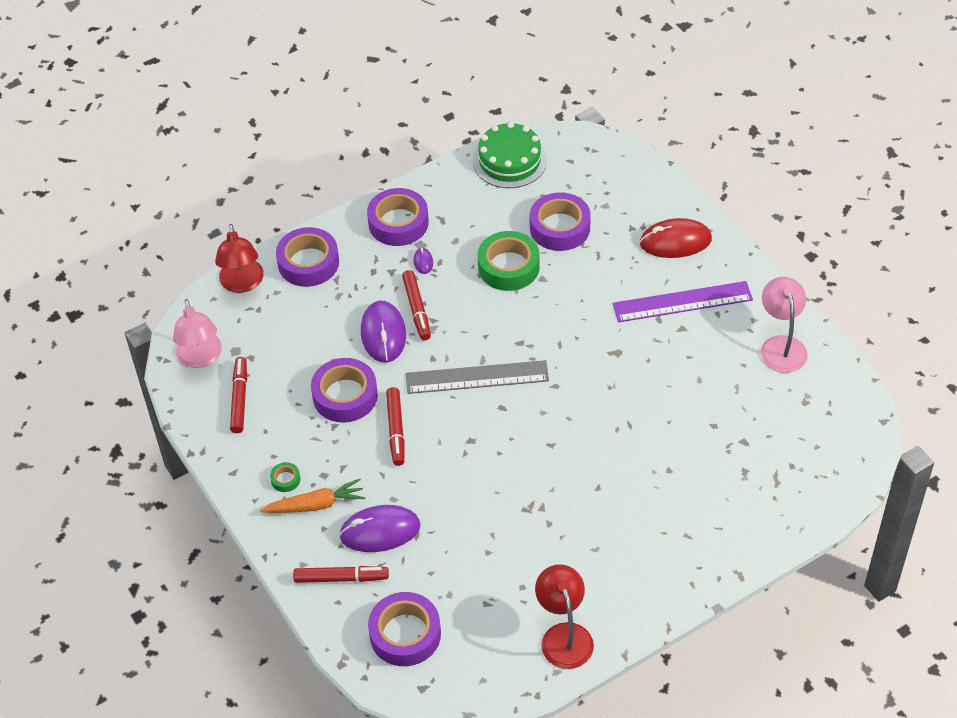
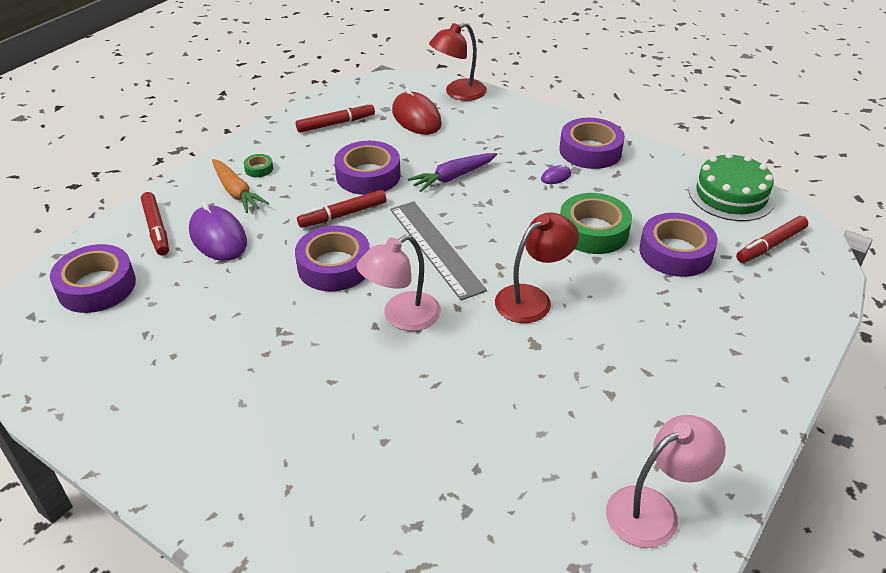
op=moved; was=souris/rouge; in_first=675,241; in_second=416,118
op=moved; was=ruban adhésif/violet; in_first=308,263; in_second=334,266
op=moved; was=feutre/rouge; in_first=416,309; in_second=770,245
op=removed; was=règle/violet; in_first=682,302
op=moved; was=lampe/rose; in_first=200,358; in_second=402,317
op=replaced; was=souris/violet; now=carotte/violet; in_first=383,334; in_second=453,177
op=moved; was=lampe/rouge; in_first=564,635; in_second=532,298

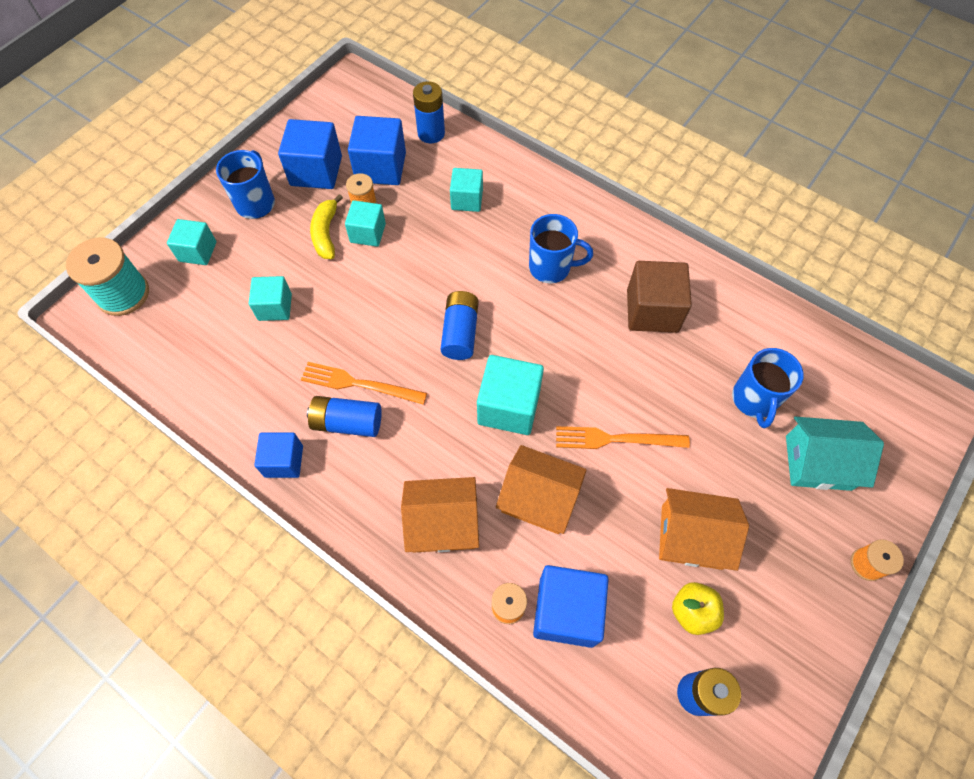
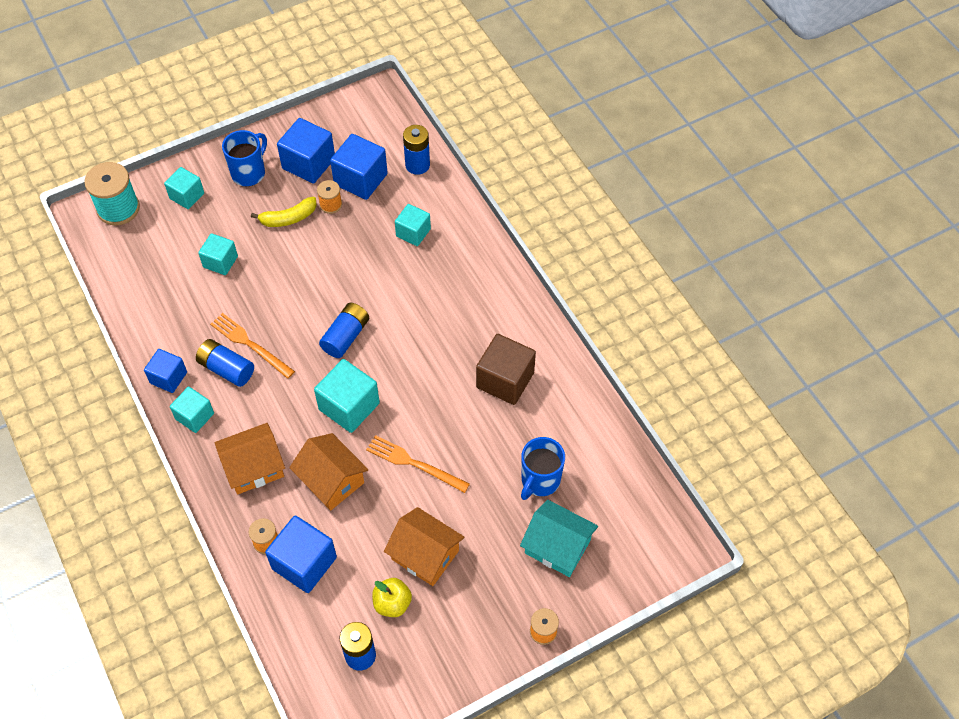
op=turned; was=banane/jaune; in_first=326,233; in_second=288,218; clockwise=-135
op=moved; was=cube/turquoise; in_first=368,233; in_second=194,416
op=removed; was=tasse/bleu; in_first=551,267
op=turned; was=maison/orange; in_first=442,523; in_second=254,467; clockwise=-45

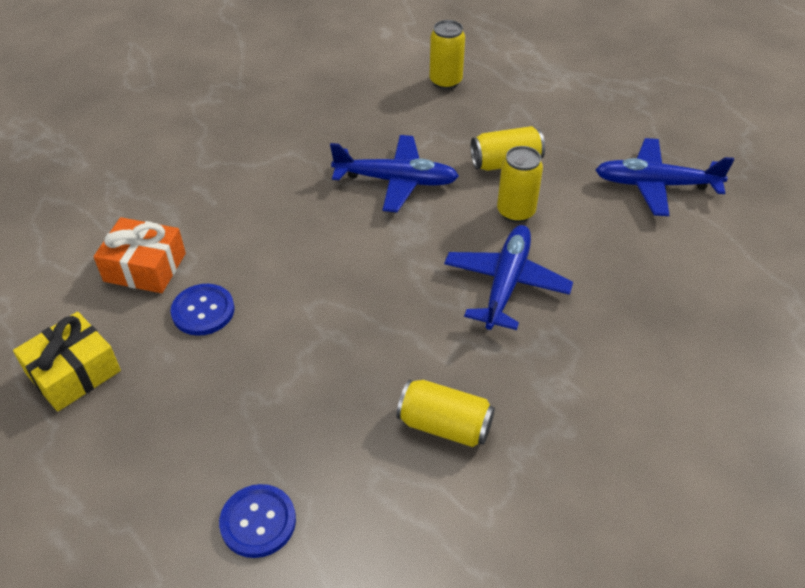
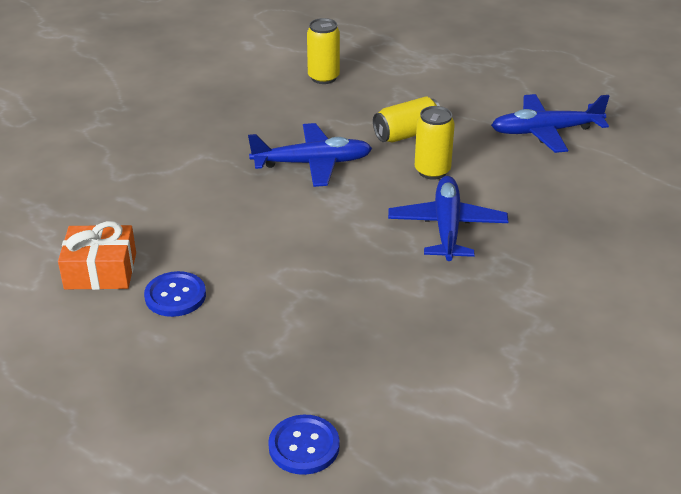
op=removed; was=cadeau/jaune; in_first=73,372
op=removed; was=canette/jaune; in_first=444,425

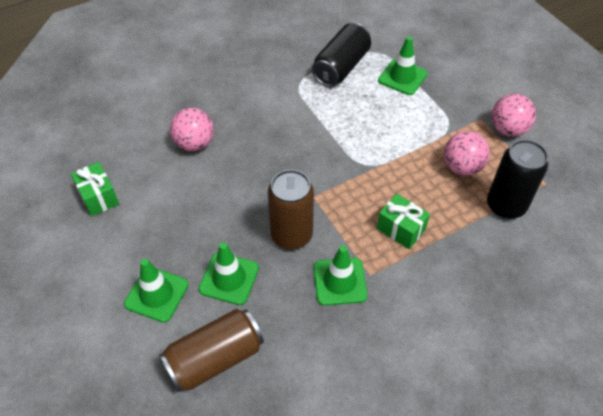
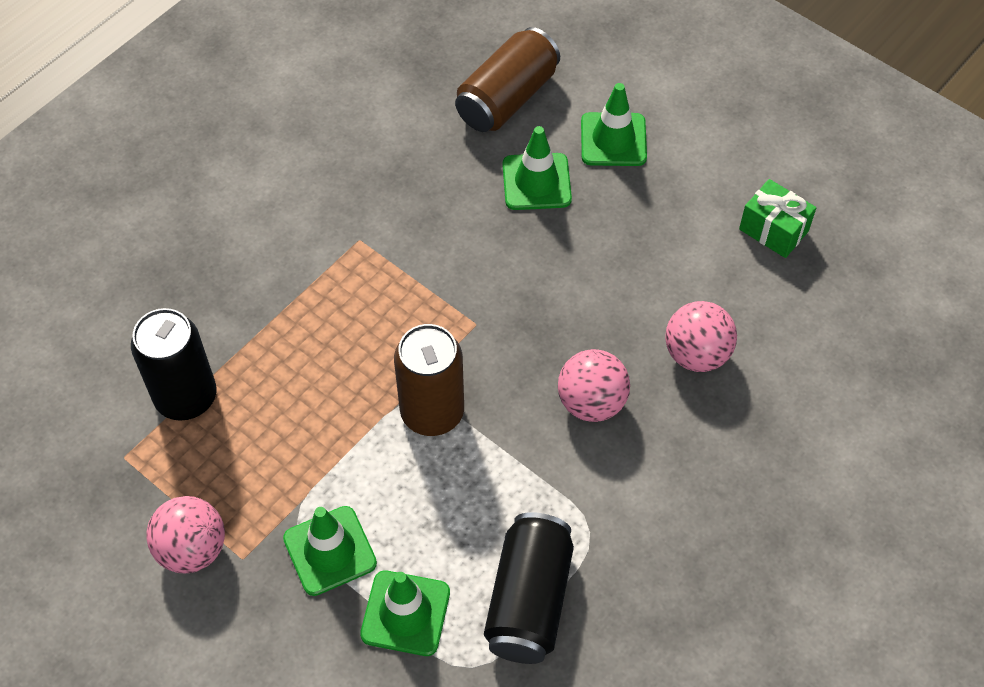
op=moved; was=balle/rose; in_first=462,167; in_second=591,402
op=moved; was=canette/marron; in_first=291,235; in_second=432,412
op=removed; was=cadeau/vert; in_first=401,229
op=moved; was=cône de chantier/vert; in_first=339,281; in_second=330,551

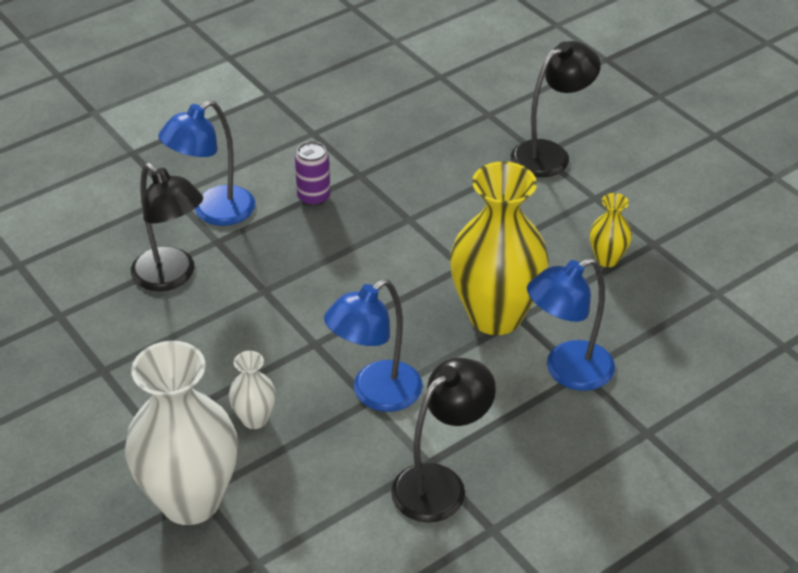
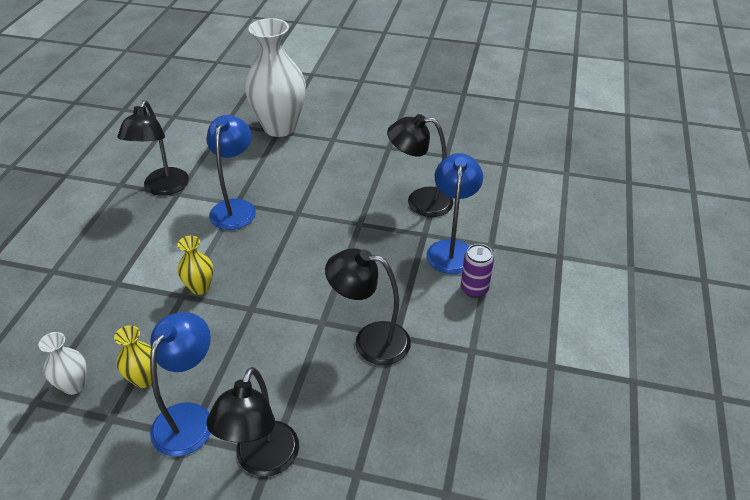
op=moved; was=canette/violet; in_first=314,197; in_second=474,289
op=resized; was=vase/jaune; in_first=495,316; in_second=200,287; ratio=0.45
op=moved; was=lampe/bleu; in_first=567,371; in_second=189,418
op=moved; was=vase/blanc; in_first=255,419; in_second=74,385
op=added; now=lampe/noir; in_second=370,341

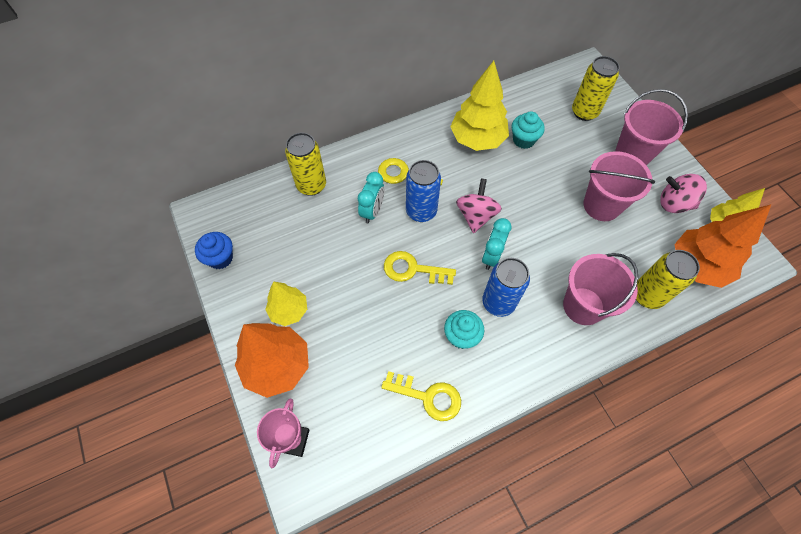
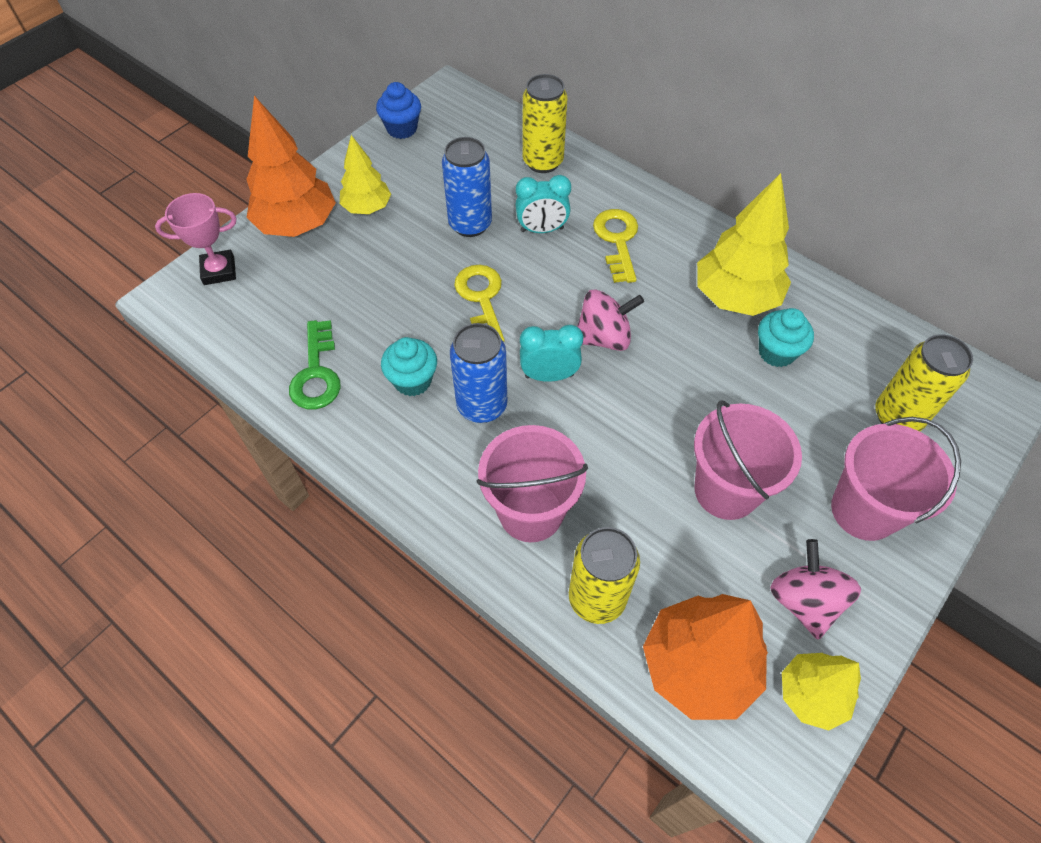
op=moved; was=canette/bleu; in_first=421,211; in_second=470,224
op=recoloured; was=clé/jaune; now=clé/vert; in_first=427,396; in_second=316,373

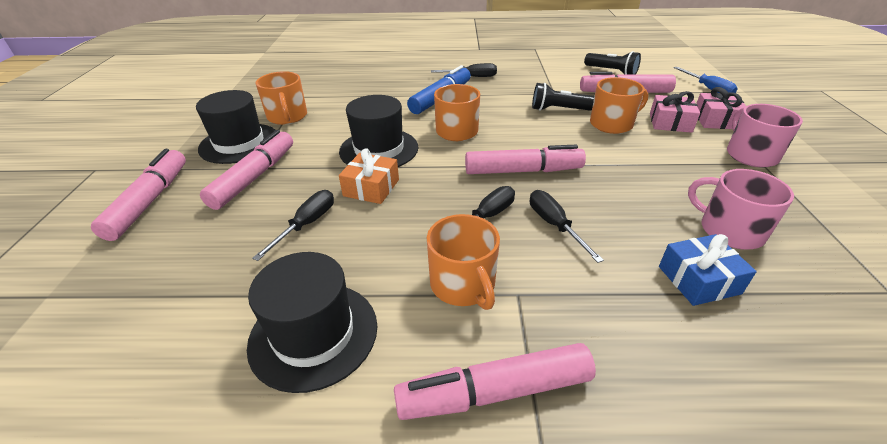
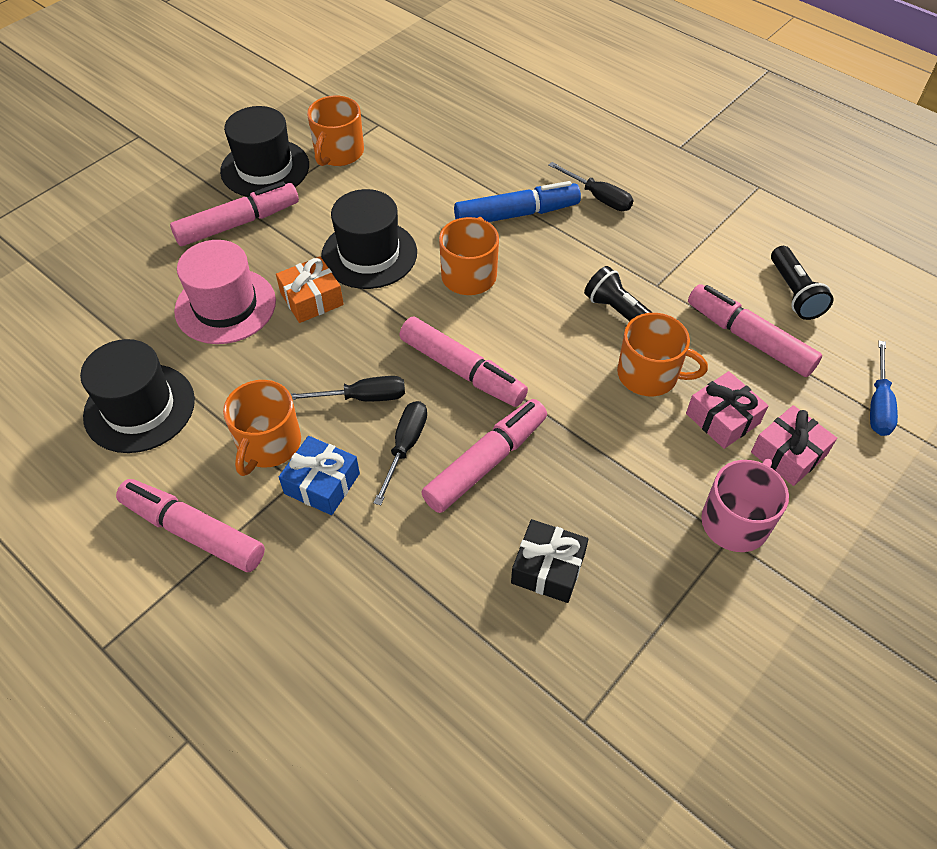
op=moved; was=feutre/rose; in_first=150,201; in_second=486,462
op=replaced; was=tasse/rose; now=cadeau/noir; in_first=729,230; in_second=548,568
op=replaced; was=tournevis/noir; now=chapeau/rose; in_first=306,224; in_second=225,306
op=moved; was=cadeau/bleu; in_first=698,280; in_second=322,483

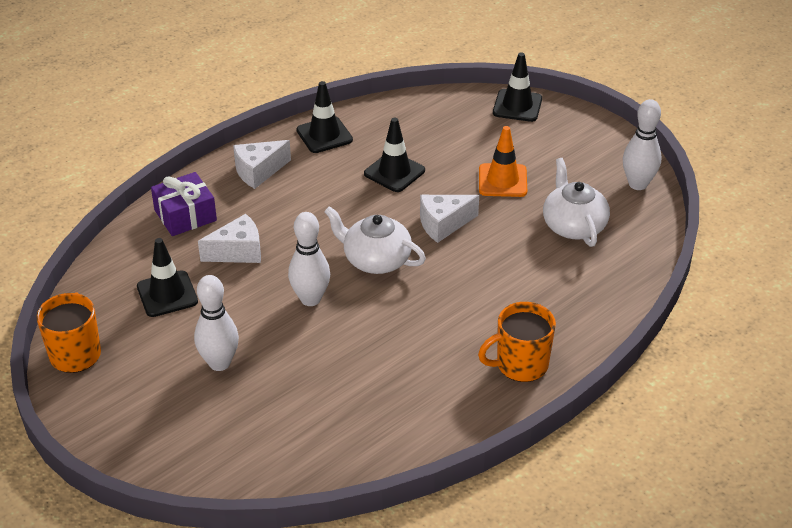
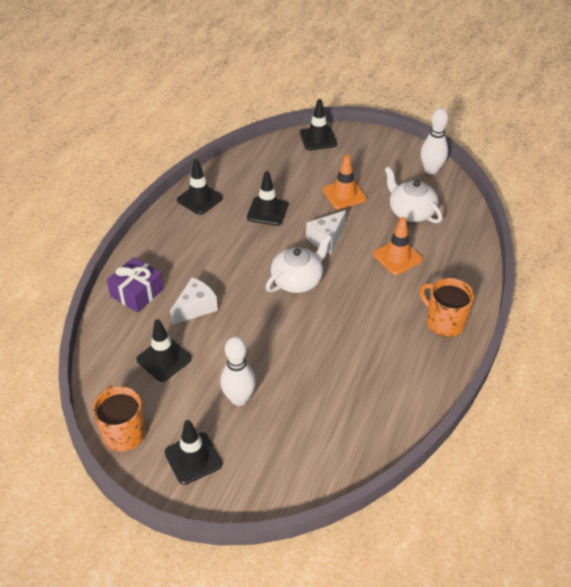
op=removed; was=fromage/blanc; in_first=258,172
op=turned; was=théière/blanc; in_first=375,260; in_second=297,280; clockwise=135
op=removed; was=quille/blanc; in_first=310,299
op=turned; was=tasse/orange; in_first=520,365; in_second=444,322; clockwise=90
op=added; now=cône de chantier/orange; in_second=397,257
op=added; now=cône de chantier/noir; in_second=193,458

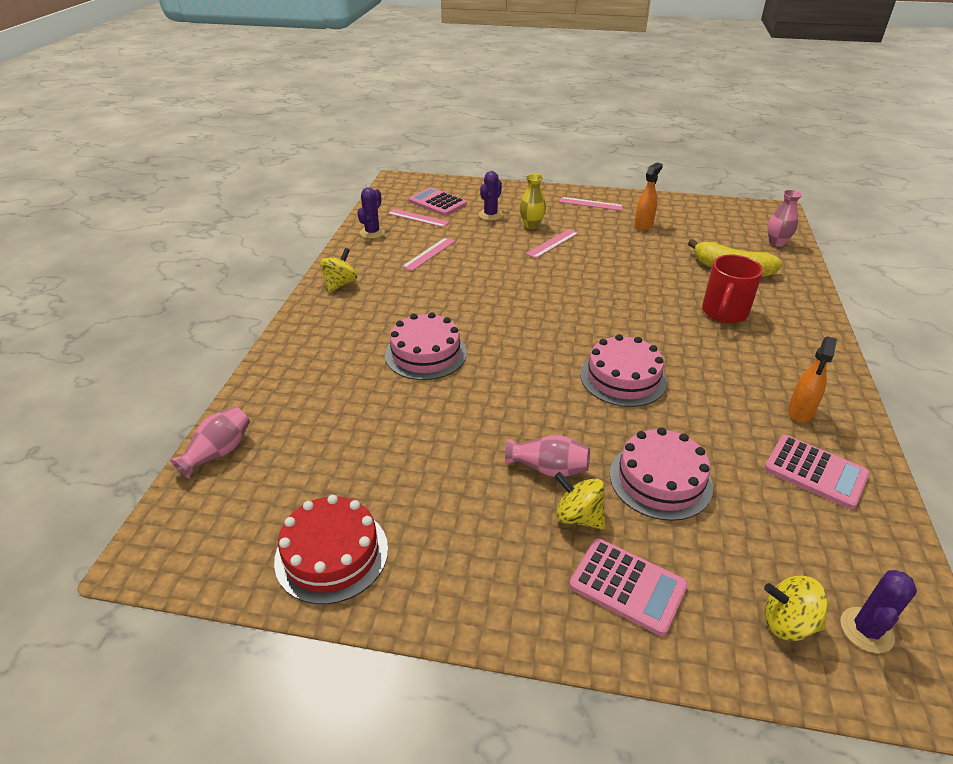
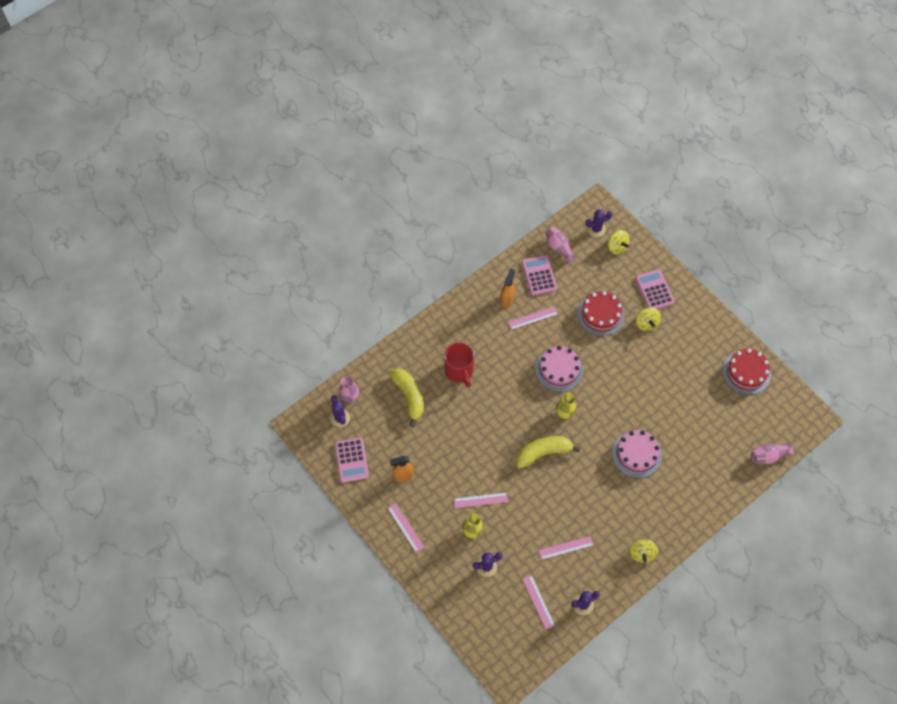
op=moved; was=calculatrice/rose; in_first=437,203; in_second=351,460
op=turned; was=toupie/jaune; in_first=340,284; in_second=642,553; clockwise=-60
op=turned; was=tasse/rouge; in_first=724,313; in_second=459,371; clockwise=90
op=turned; was=vaporisateur/orange; in_first=800,412; in_second=507,299; clockwise=-45
op=recoloured; was=gâteau/rose; now=gâteau/rouge; in_first=660,480; in_second=600,314
op=moved; was=vase/rose; in_first=548,468; in_second=559,248
op=added; now=règle/rose; in_second=533,318
op=added; now=vase/jaune; in_second=564,413
op=added; now=cactus/violet; in_second=340,418
op=added; now=banane/jaune; in_second=543,453

